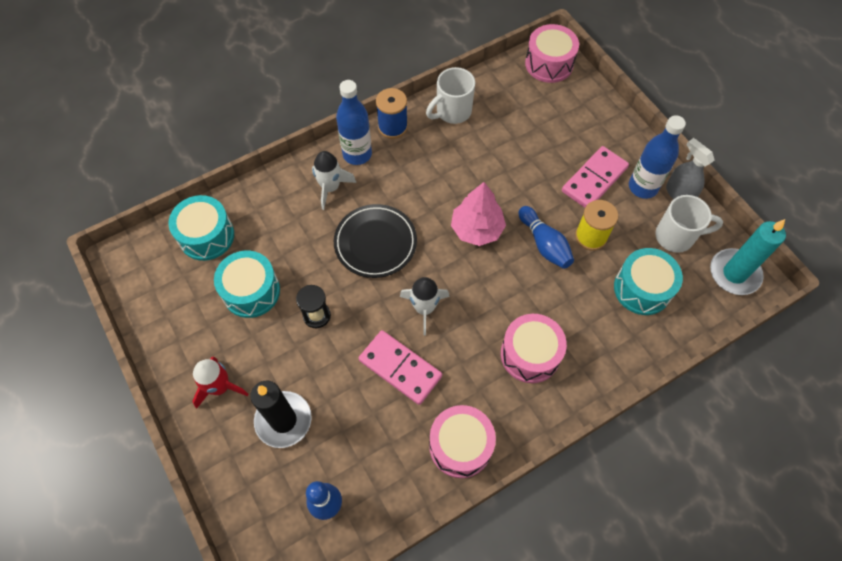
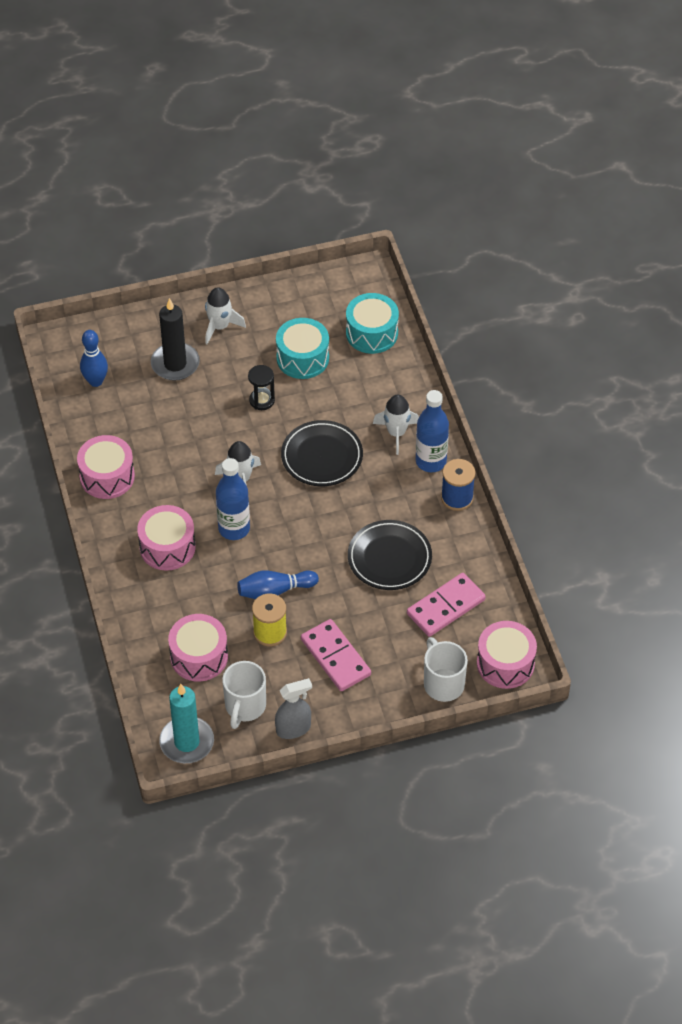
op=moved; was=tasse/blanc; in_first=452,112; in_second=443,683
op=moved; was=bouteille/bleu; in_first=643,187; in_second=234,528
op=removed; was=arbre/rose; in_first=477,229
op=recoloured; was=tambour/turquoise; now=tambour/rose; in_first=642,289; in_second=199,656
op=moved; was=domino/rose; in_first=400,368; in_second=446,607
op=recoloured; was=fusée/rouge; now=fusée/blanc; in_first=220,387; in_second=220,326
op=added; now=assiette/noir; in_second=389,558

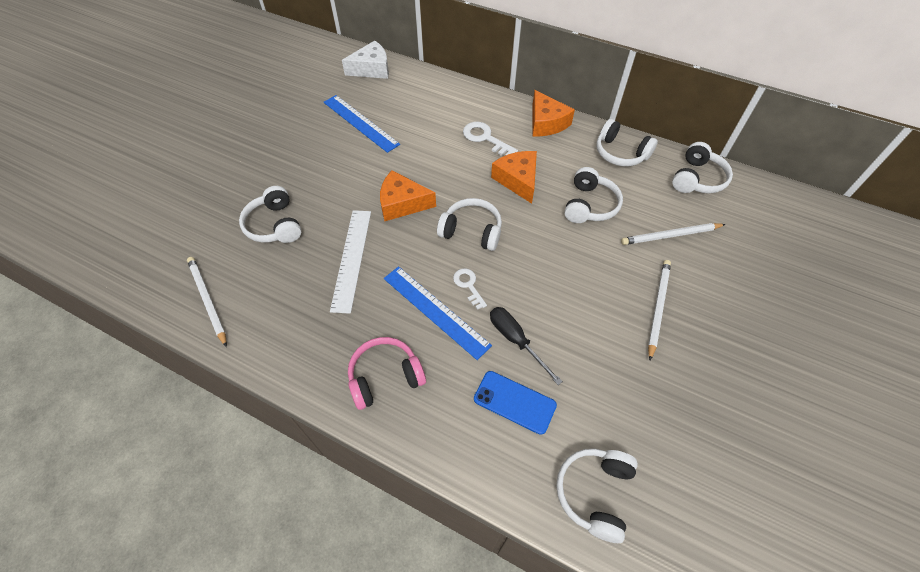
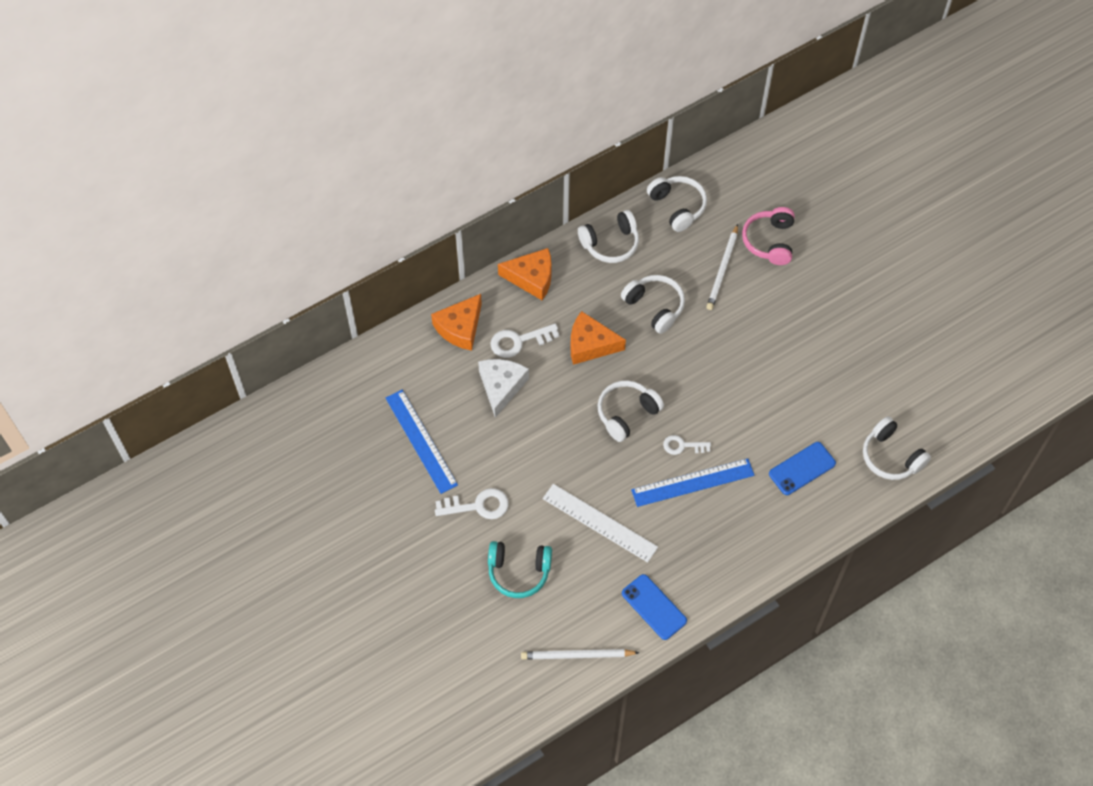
op=moved; was=fromage/blanc; in_first=372,69; in_second=501,387
op=turned; was=règle/bleu; in_first=360,123; in_second=421,441; clockwise=75
op=moved; was=fromage/orange; in_first=402,203; in_second=460,328
op=recoloured; was=casque audio/blanc; now=casque audio/turquoise; in_first=274,225; in_second=519,572
op=removed; was=crayon/blanc; in_first=657,308
op=removed; was=tournevis/noir; in_first=516,340
op=moved; was=casque audio/rose; in_first=385,377; in_second=769,241
op=added; now=clé/blanc; in_second=478,505
op=added; now=téléphone/bleu; in_second=654,607

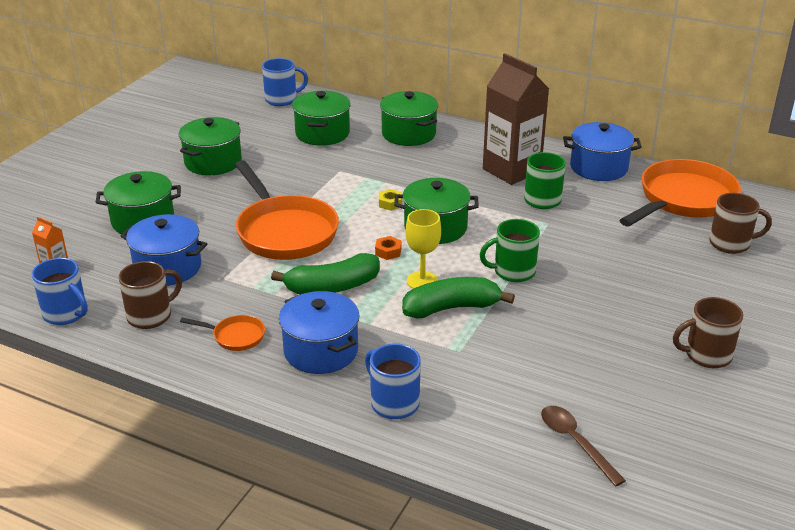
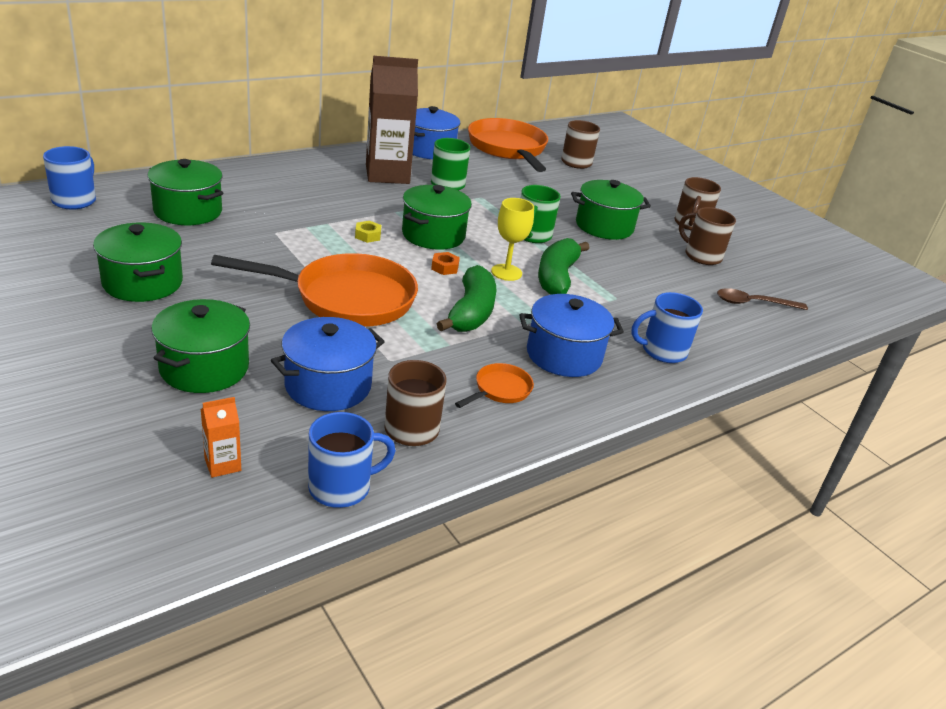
op=moved; was=marmite/vert; in_first=408,134; in_second=604,226
op=added; now=tasse/marron; in_second=701,256

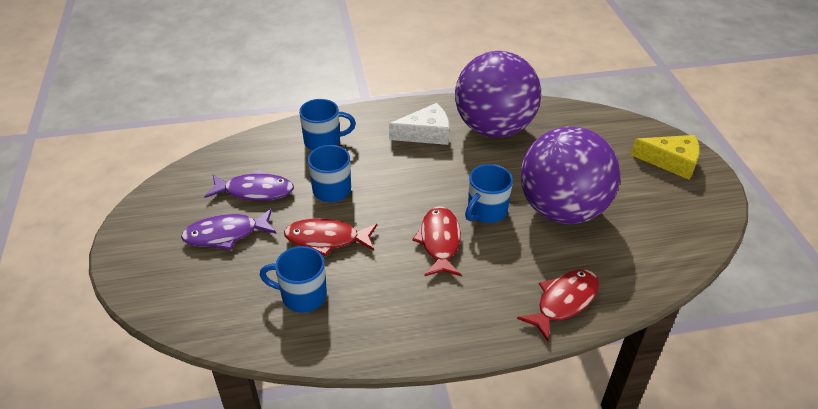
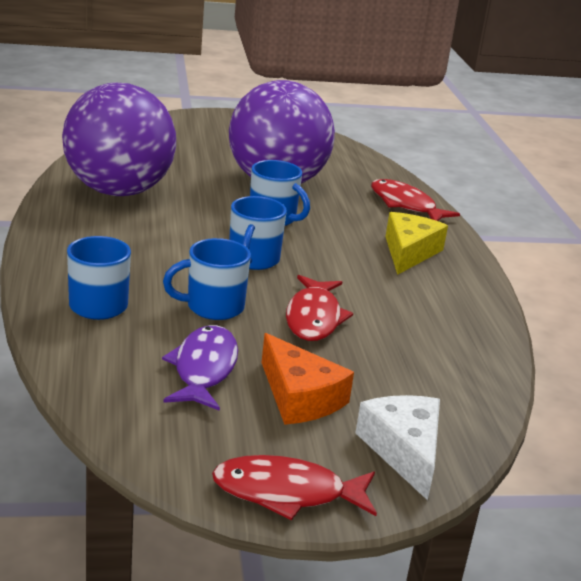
op=moved; was=fromage/blanc; in_first=426,134; in_second=404,451
op=moved; was=fromage/jaune; in_first=671,162; in_second=409,252
op=moved; was=poisson/rouge; in_first=439,241; in_second=287,493
op=replaced; was=poisson/violet; now=fromage/orange; in_first=226,234; in_second=299,397
op=moved; was=tasse/bleu; in_first=302,296; in_second=253,260

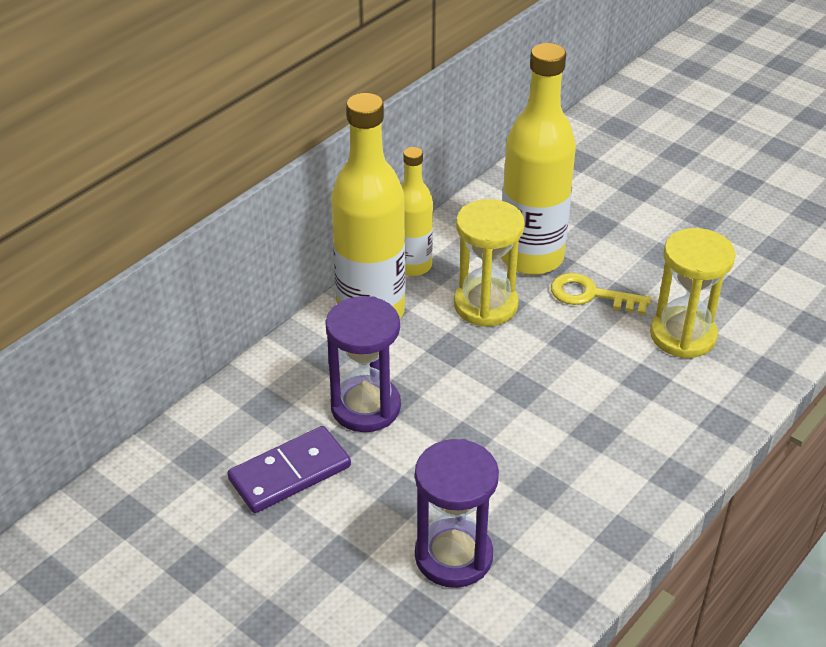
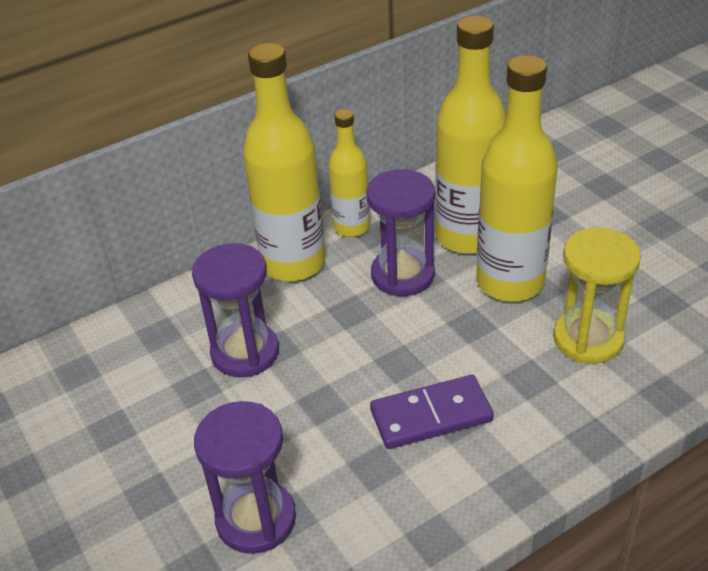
op=recoloured; was=sablier/jaune; now=sablier/violet; in_first=485,305; in_second=402,275
op=replaced; was=clé/jaune; now=bouteille/jaune; in_first=591,295; in_second=510,282
op=moved; was=domino/violet; in_first=290,473; in_second=431,415

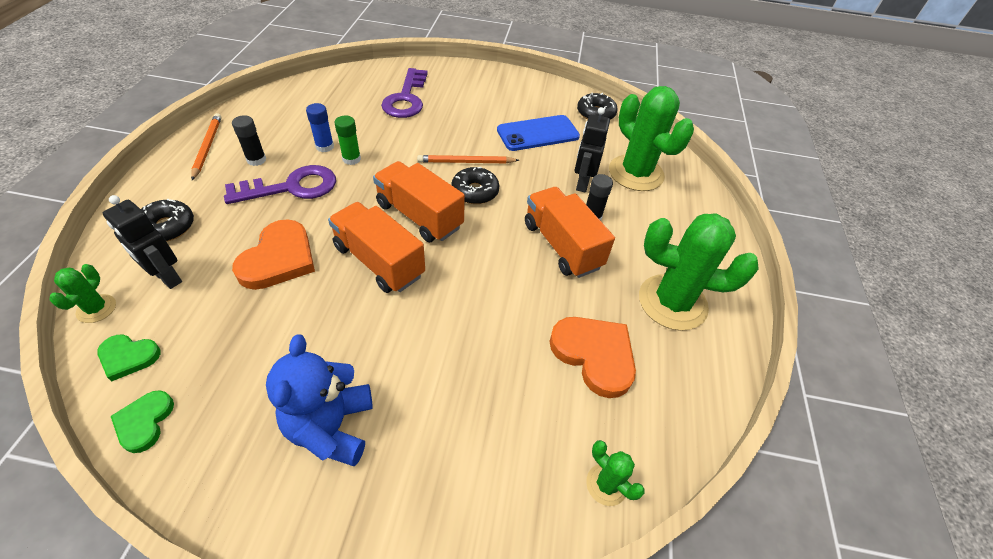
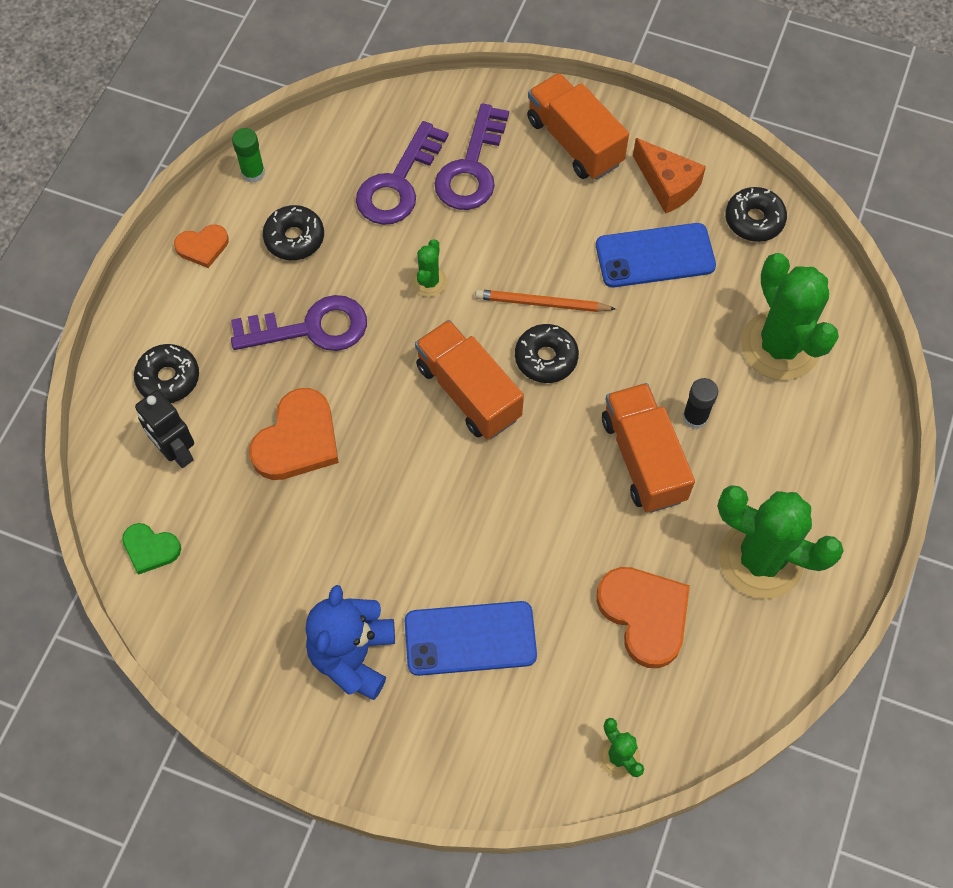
op=removed; was=bâton de colle/bleu; in_first=324,146
op=removed; was=robot/noir; in_first=582,183
op=replaced; was=crayon/orange; now=cœur/orange; in_first=207,147; in_second=202,247
op=removed; was=bâton de colle/noir; in_first=256,160
op=moved; was=bâton de colle/vert; in_first=351,159; in_second=253,173
op=moved; was=camion/orange; in_first=379,261; in_second=574,142
op=moved; was=cactus/vert; in_first=96,309; in_second=429,282
op=removed; was=cœur/vert; in_first=144,422
op=added; now=clé/violet; in_second=398,183
op=added; now=fromage/orange; in_second=667,185
op=added; now=beignet/noir; in_second=294,238
op=added; now=téléphone/bleu; in_second=470,638

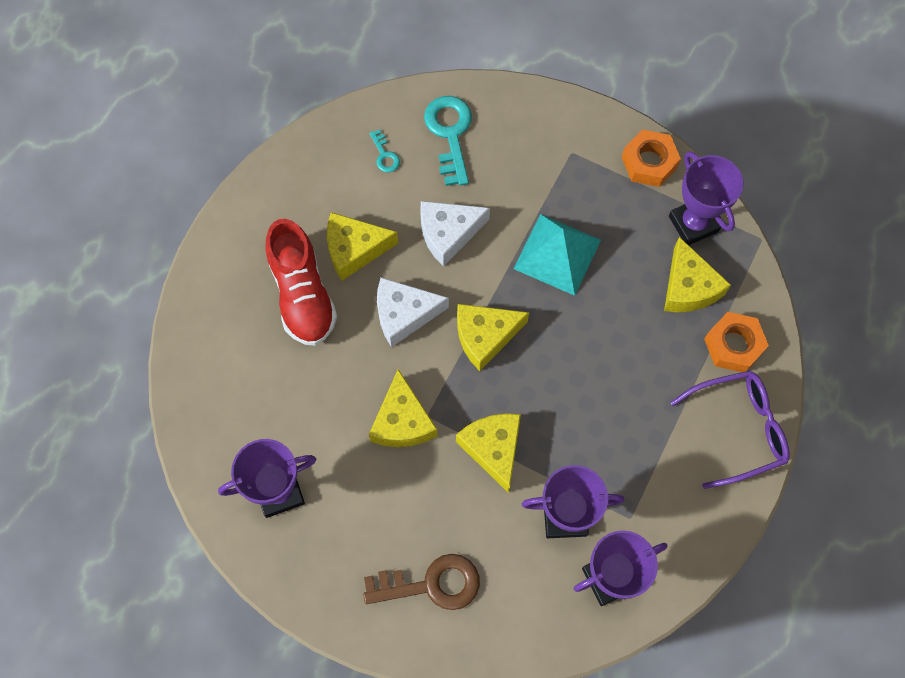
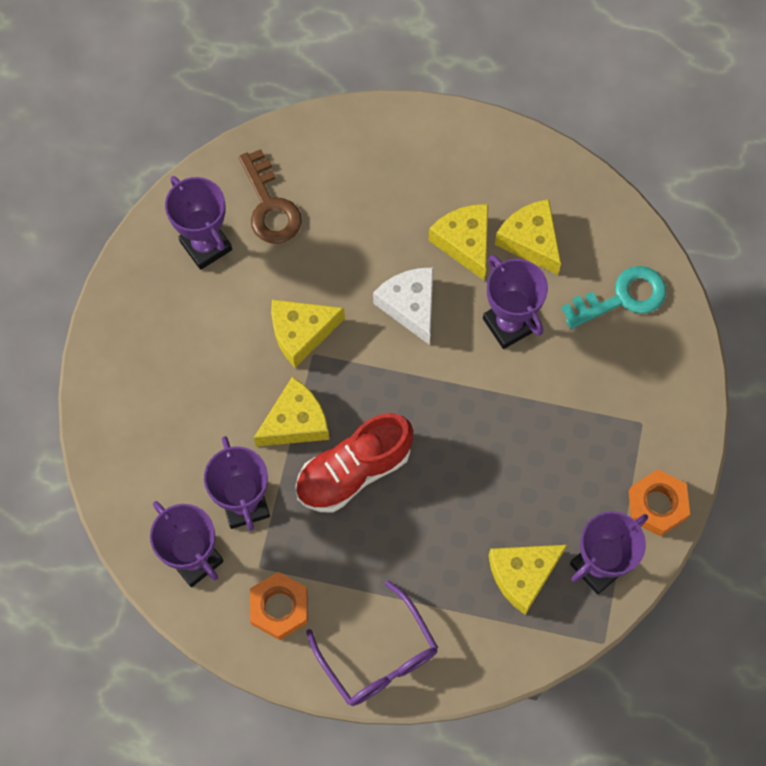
op=removed; was=clé/turquoise; in_first=384,155
op=replaced; was=fromage/blanc; now=trophée/violet; in_first=448,234; in_second=509,324
op=removed; was=pyramide/turquoise; in_first=557,254
op=moved; was=chaussure/rouge; in_first=303,295; in_second=354,471
op=moved; was=fromage/jaune; in_first=485,336; in_second=530,241
op=moved; was=écrou/orange; in_first=733,345; in_second=279,608
op=moved; was=clé/marron; in_first=431,584; in_second=270,206

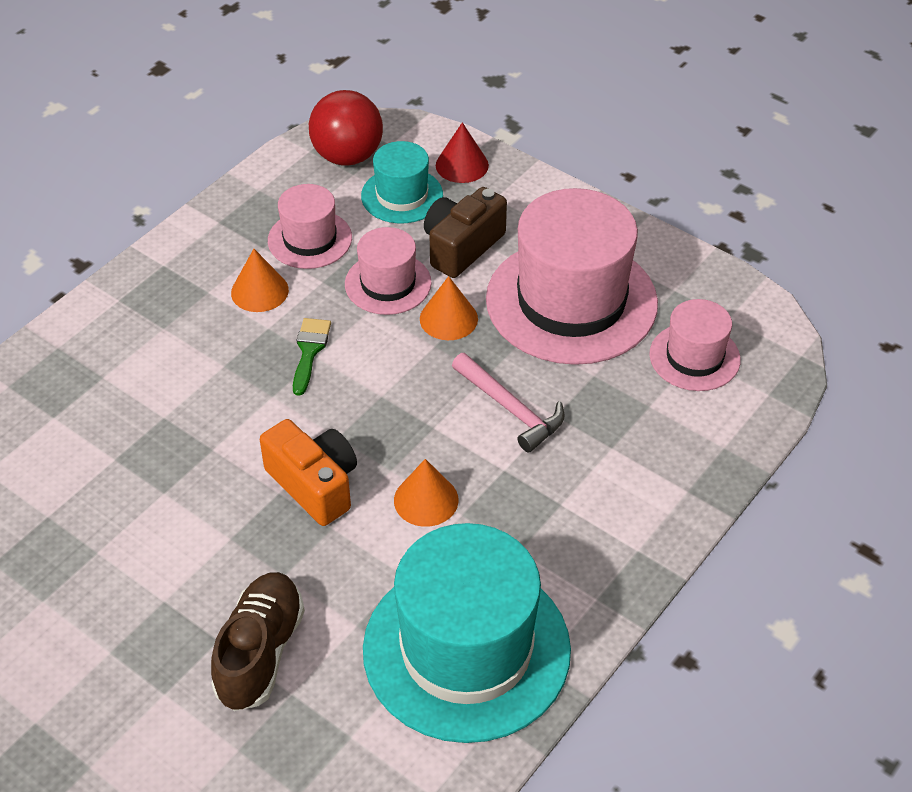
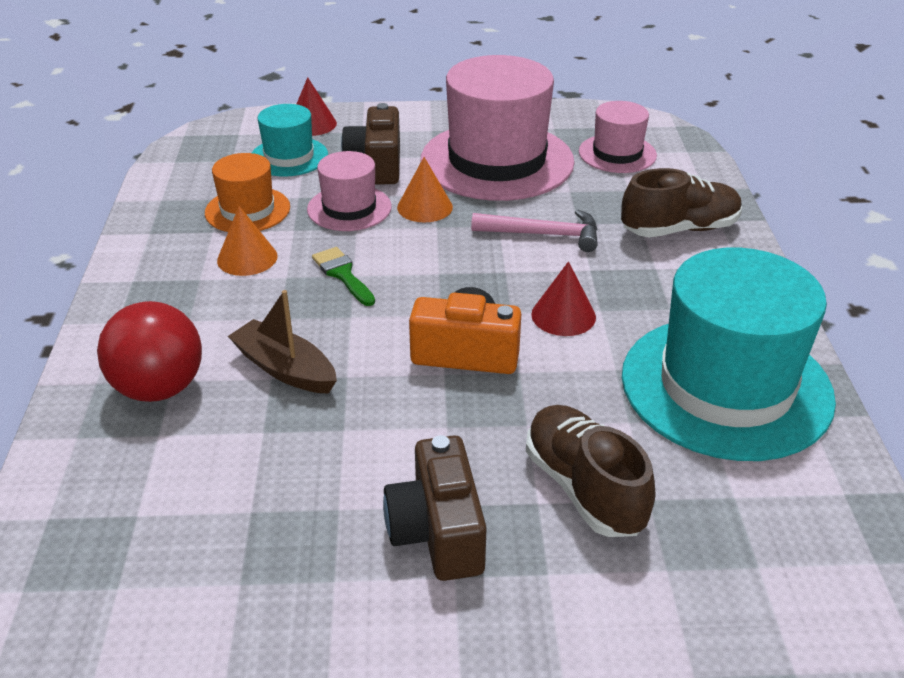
op=moved; was=balle/rouge; in_first=347,156; in_second=159,388
op=recoloured; was=chapeau/rose; now=chapeau/orange; in_first=310,239; in_second=247,210
op=recoloured; was=cône/orange; now=cône/rouge; in_first=426,500; in_second=563,315
op=added; now=chaussure/marron; in_second=679,229
op=added; now=bateau/marron; in_second=285,369
op=added; now=appareil photo/marron; in_second=437,532

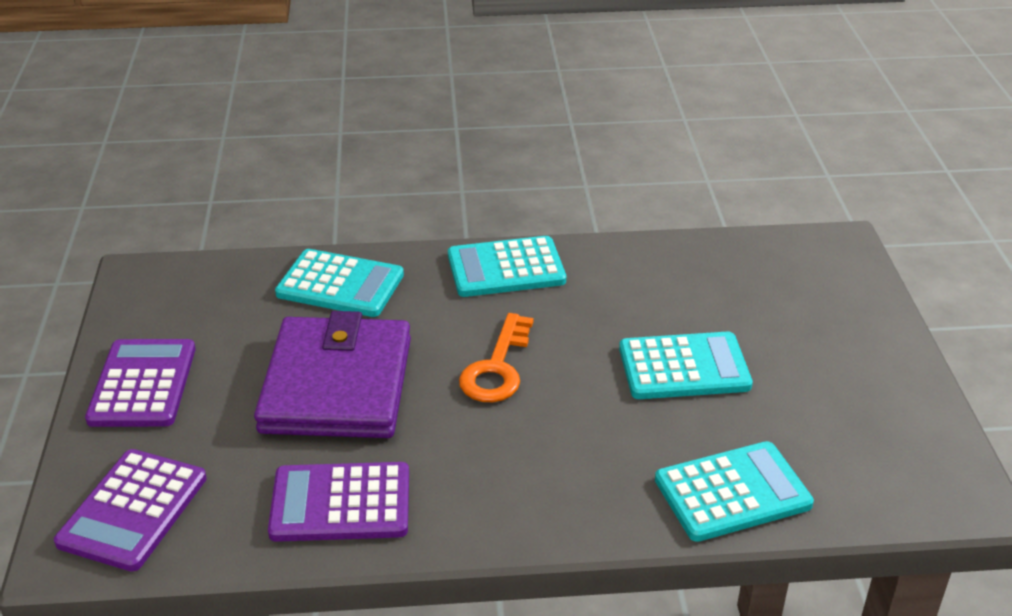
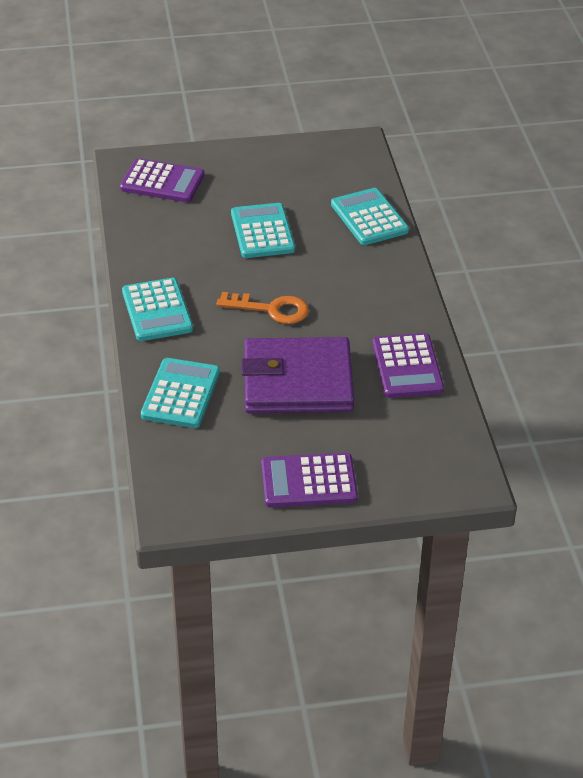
op=moved; was=calculatrice/violet; in_first=133,510; in_second=162,182

